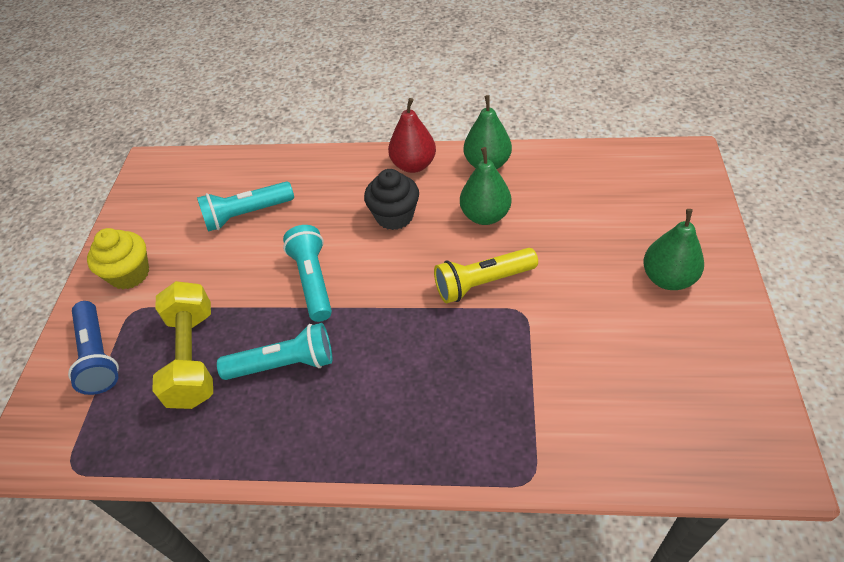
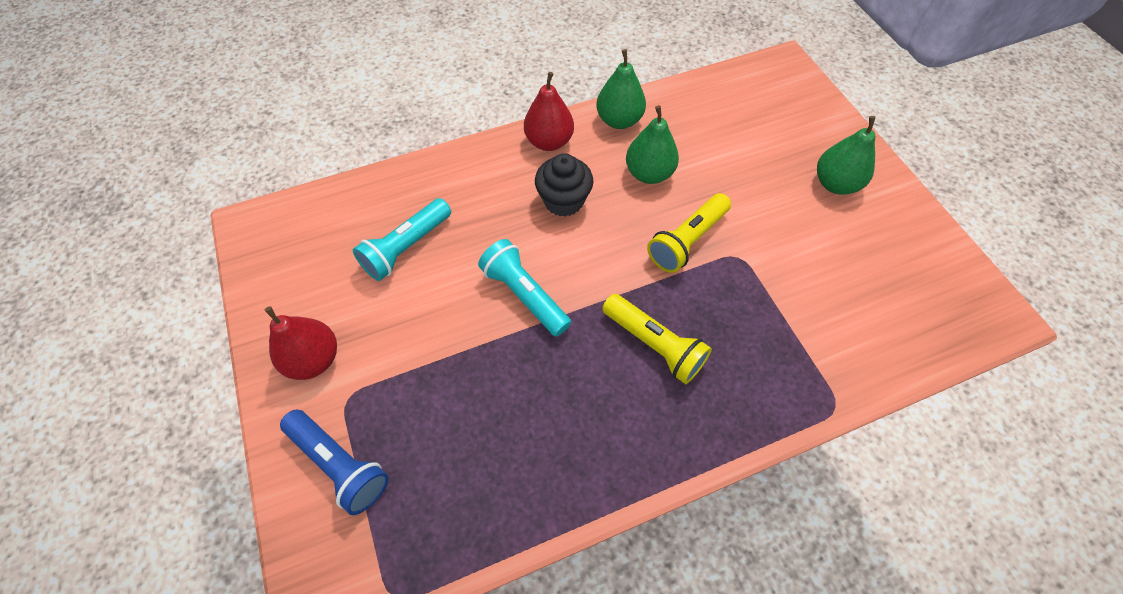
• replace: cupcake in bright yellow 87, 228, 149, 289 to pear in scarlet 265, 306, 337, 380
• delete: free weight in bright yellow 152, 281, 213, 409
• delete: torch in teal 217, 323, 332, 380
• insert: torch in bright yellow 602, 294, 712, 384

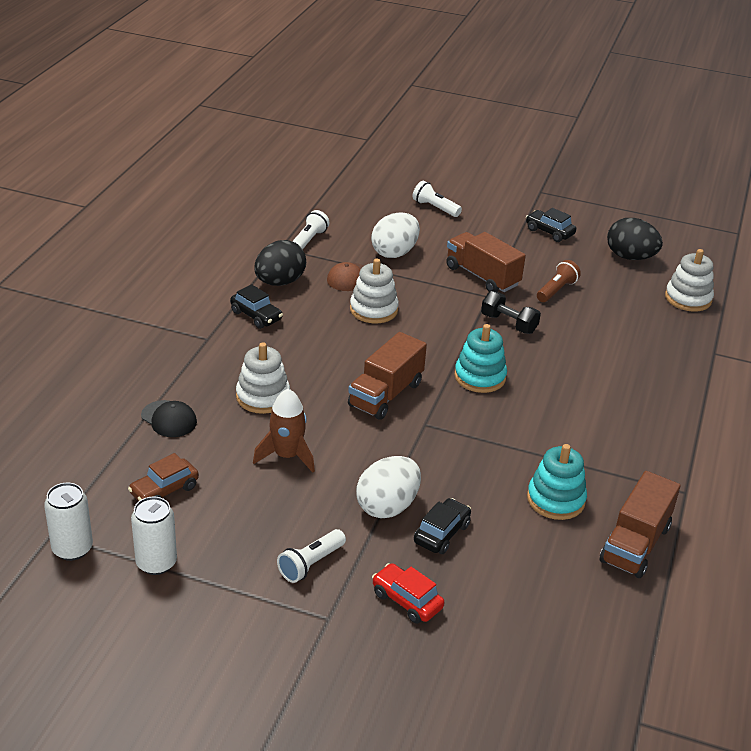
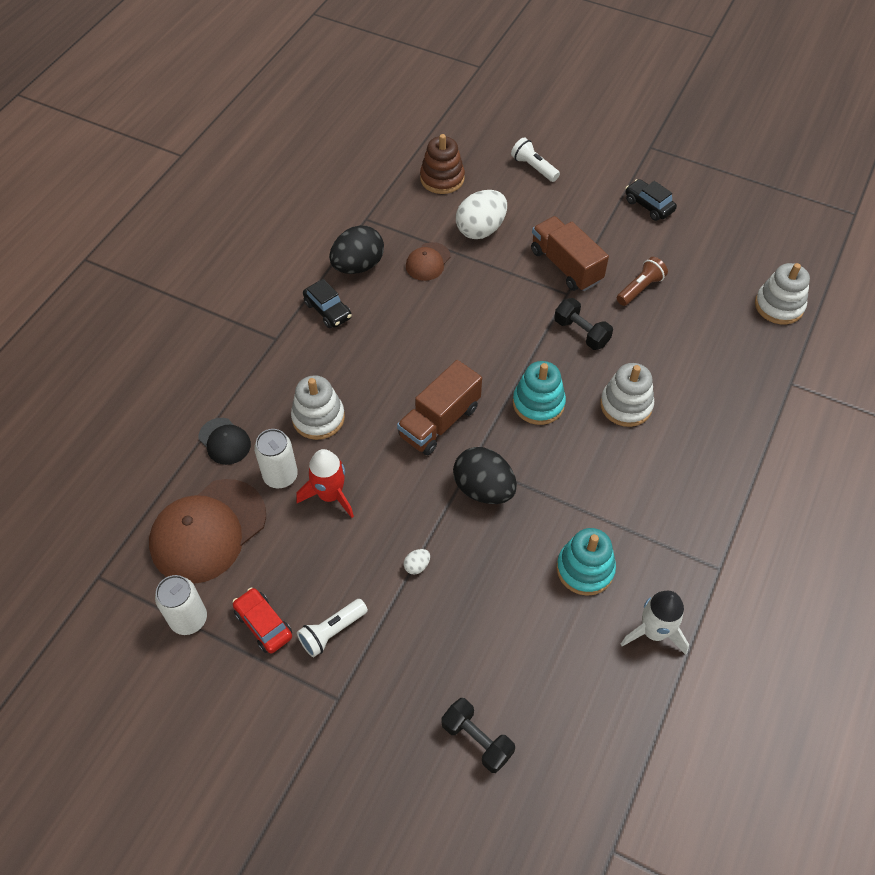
• delete: torch in pure white 292, 210, 330, 249
• move: egg in ebony 607, 218, 663, 260 to 453, 447, 517, 504
• move: stacking rings in pure white 350, 258, 399, 323 to 600, 363, 654, 427
• recolor: spaceship in dark brown 253, 389, 315, 473 to spaceship in scarlet 296, 449, 354, 518
• replace: toy car in dark brown 128, 453, 199, 501 to baseball cap in dark brown 149, 479, 266, 584
• resize: egg in pure white 356, 456, 421, 518 = 404, 549, 430, 574 x0.41
• replace: lorry in dark brown 600, 471, 681, 578 to spaceship in pure white 621, 591, 689, 655
• move: can in pure white 44, 483, 93, 561 to 254, 429, 298, 488
• delete: toy car in ebony 414, 498, 471, 554
• move: toy car in scarlet 372, 563, 445, 624 to 232, 588, 292, 653
• insert: stacking rings in dark brown 420, 134, 465, 194
• insert: free weight in ebony 441, 698, 515, 773

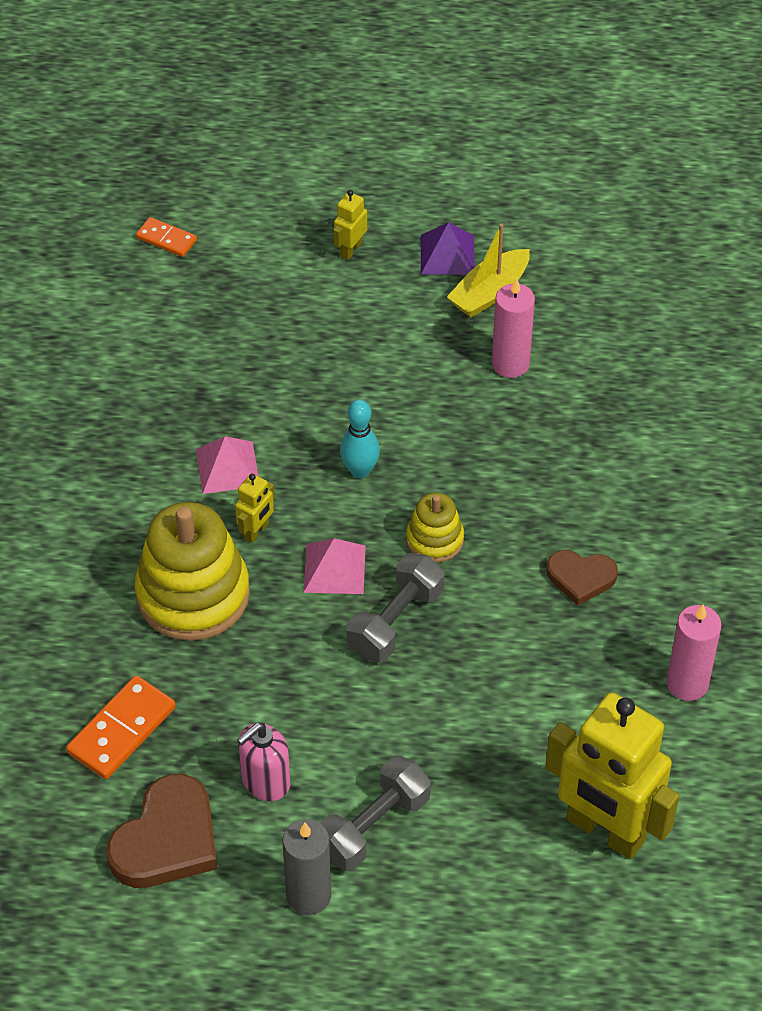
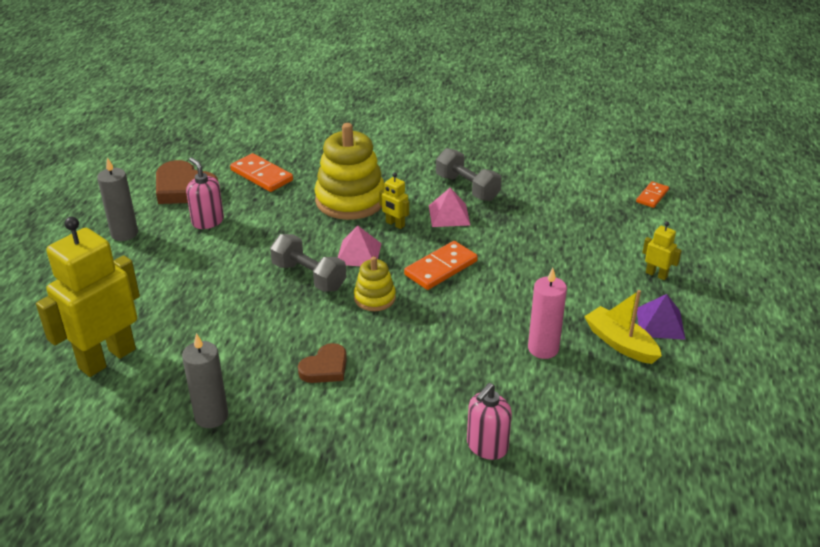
• replace: skittle in teal 340, 399, 380, 478 to domino in orange-coloured 404, 241, 478, 290
• rotate: heart in dark brown 546, 550, 618, 606 = 298, 343, 347, 383 150 degrees counterclockwise
• recolor: candle in pink 667, 604, 722, 701 to candle in gray 182, 333, 228, 428
• move: free weight in gray 320, 756, 431, 871 to 436, 148, 502, 201
• insert: soap pump in pink 467, 383, 512, 460

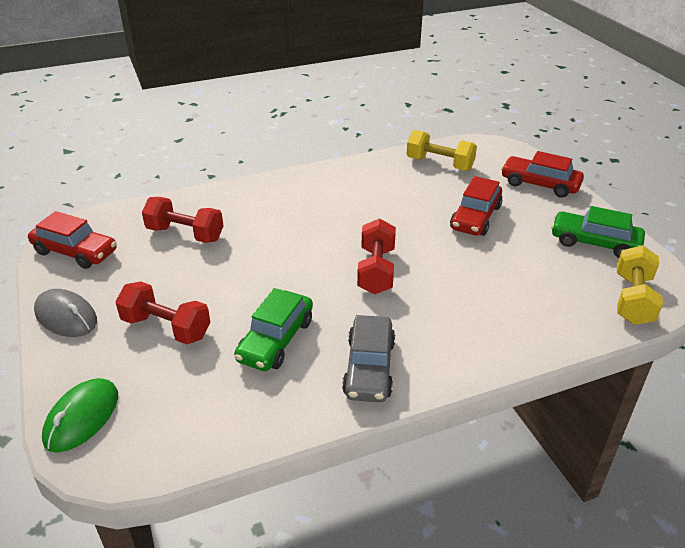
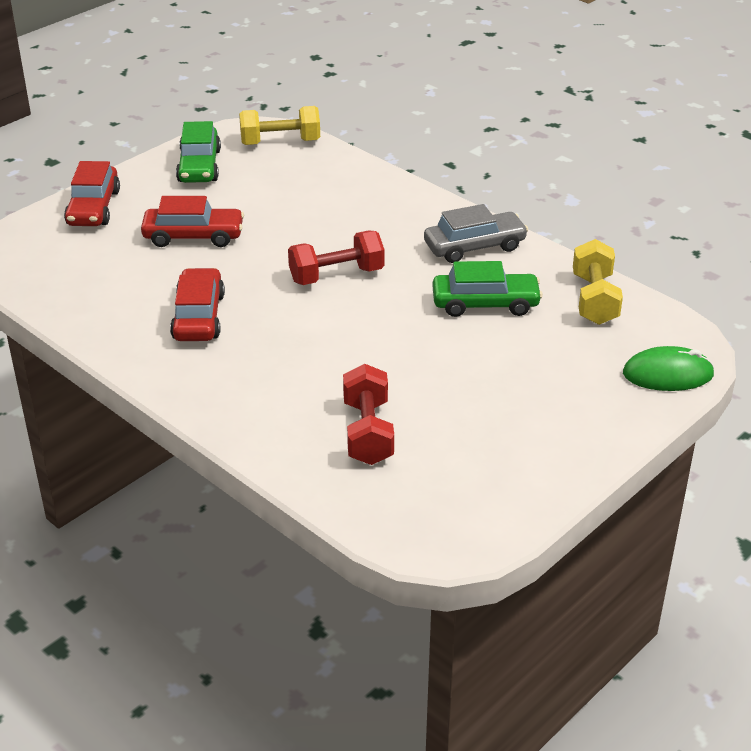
• move: free weight in bright yellow 407, 130, 477, 171 to 573, 239, 623, 325
• move: toy car in scarlet 28, 211, 117, 269 to 170, 268, 225, 341
• delete: free weight in scarlet 116, 282, 210, 344
• delete: mouse in gray 34, 289, 97, 337

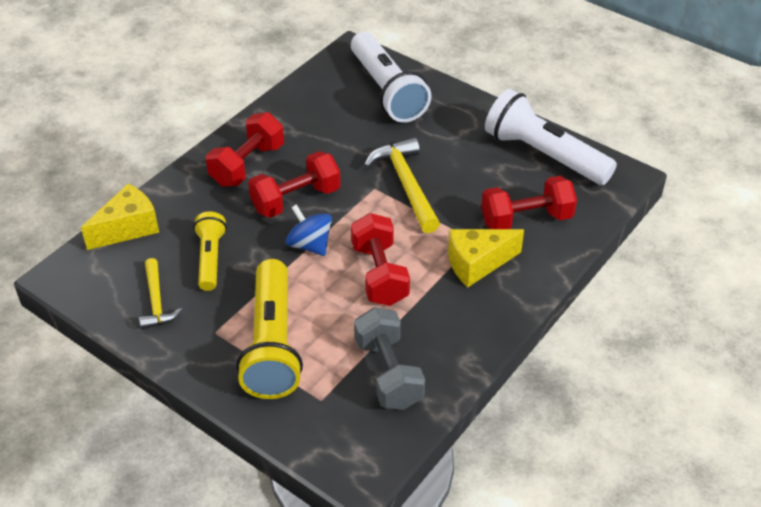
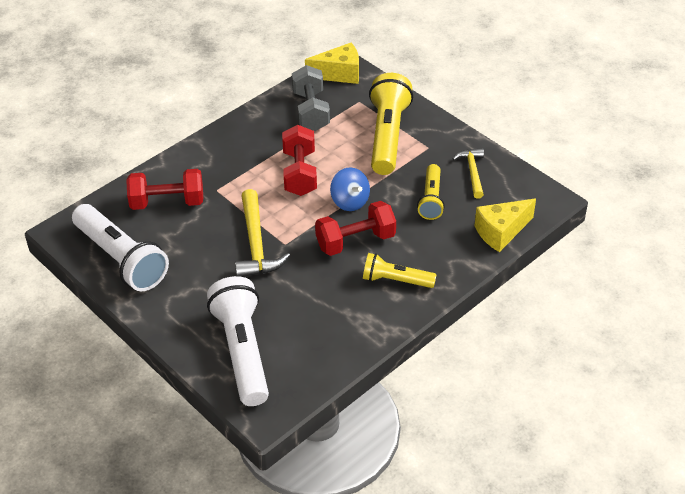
• replace: free weight in scarlet 206, 112, 284, 187 to torch in bright yellow 363, 253, 437, 288
• move: cheese wedge in bright yellow 448, 229, 524, 287 to 305, 43, 359, 84

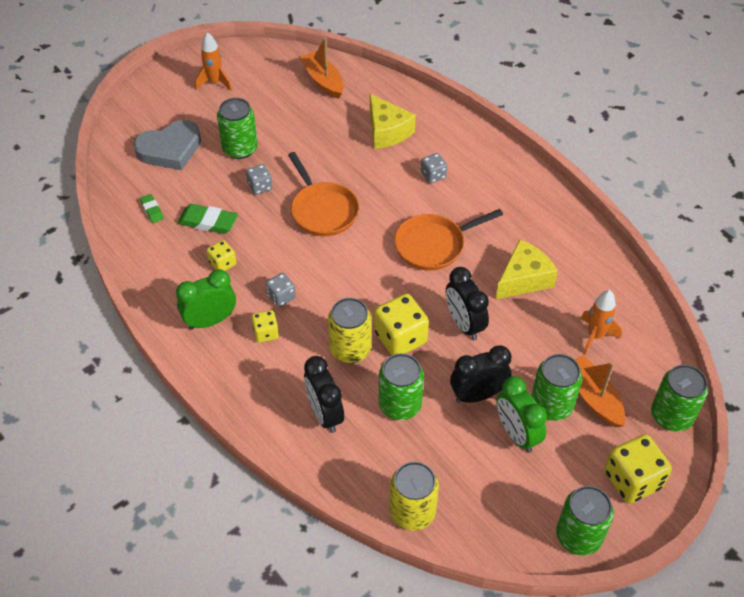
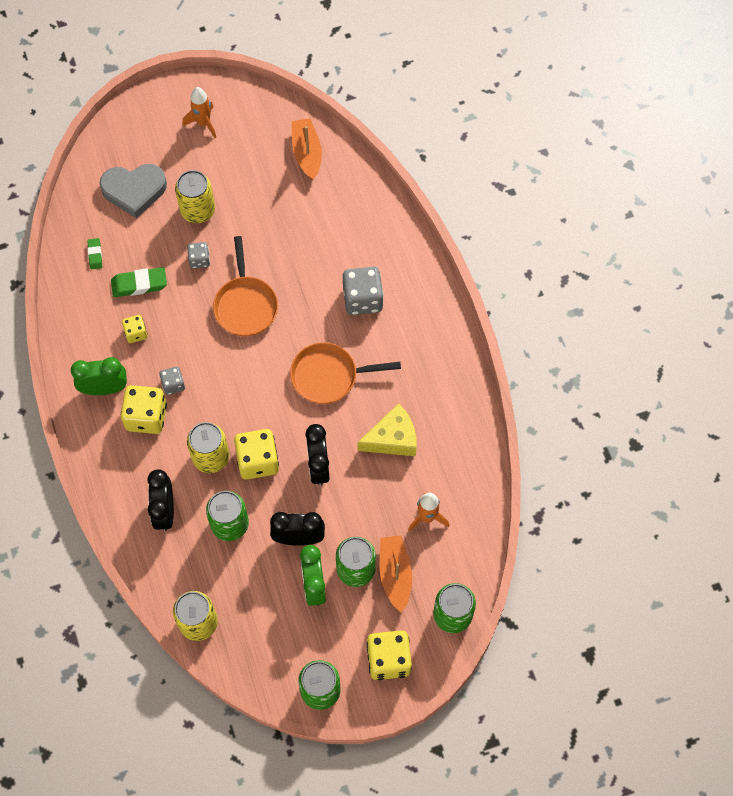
• delete: cheese wedge in bright yellow 370, 94, 416, 149
• recolor: can in leaf-green 217, 98, 258, 159 to can in bright yellow 175, 170, 215, 223
• resize: game die in gray 421, 153, 447, 183 = 343, 267, 384, 315 x1.82
• rotate: pencil eraser in leaf-green 178, 204, 238, 234 = 111, 267, 167, 297 45 degrees counterclockwise
• resize: game die in bright yellow 251, 310, 279, 343 = 121, 385, 167, 434 x1.82

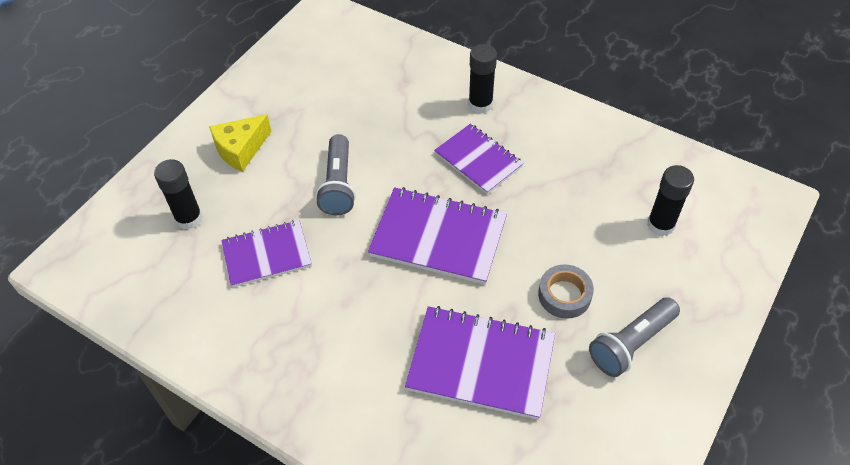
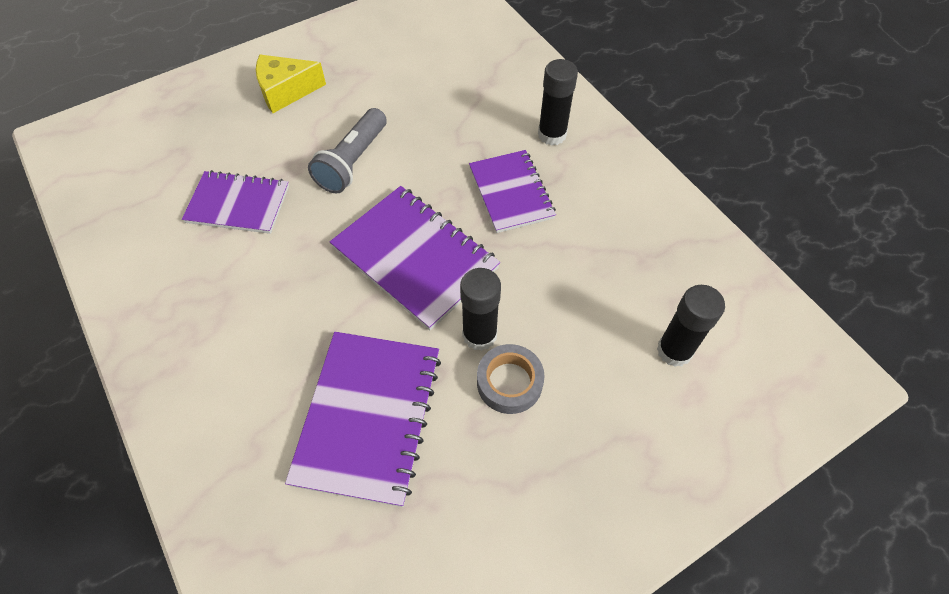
• move: stick of glue in ebony 154, 159, 203, 229 to 460, 268, 501, 351
• delete: torch in gray 589, 297, 680, 377
• rotate: notebook in purple 405, 306, 555, 420 = 285, 332, 441, 507 60 degrees clockwise

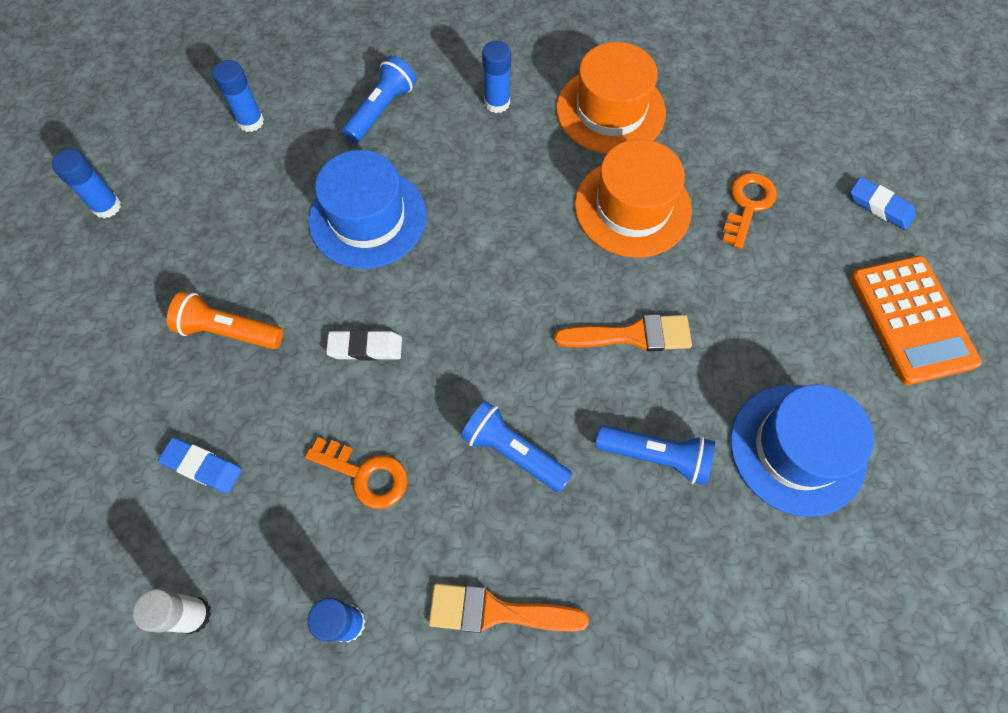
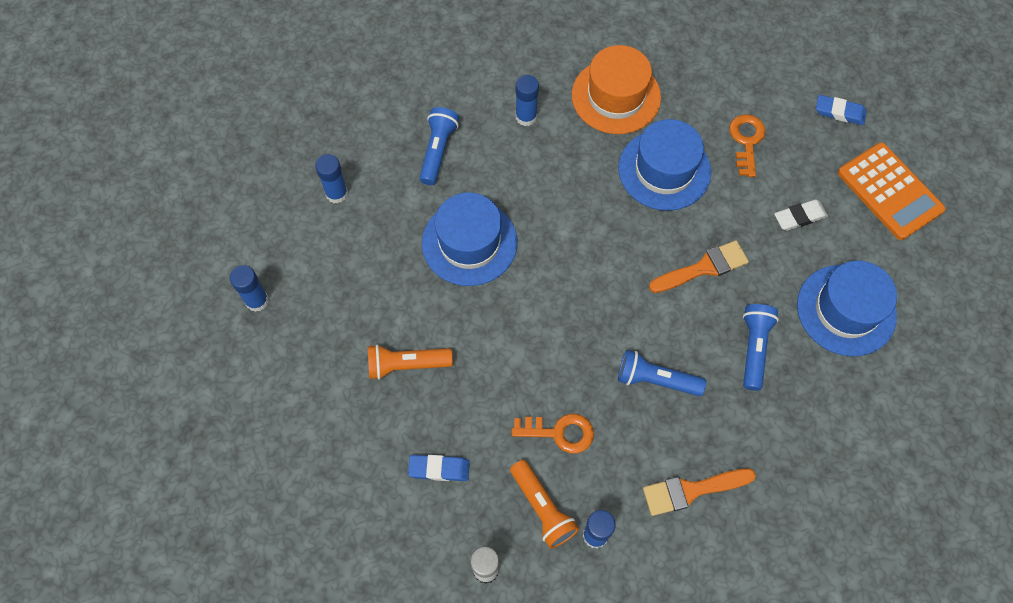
• recolor: top hat in orange-coloured 575, 139, 692, 258 to top hat in royal blue 618, 119, 711, 211
• move: pencil eraser in pure white 326, 330, 402, 361 to 774, 199, 828, 231
• rotate: torch in royal blue 595, 425, 715, 485 = 743, 304, 779, 391 75 degrees counterclockwise
• insert: torch in orange-coloured 510, 460, 579, 549

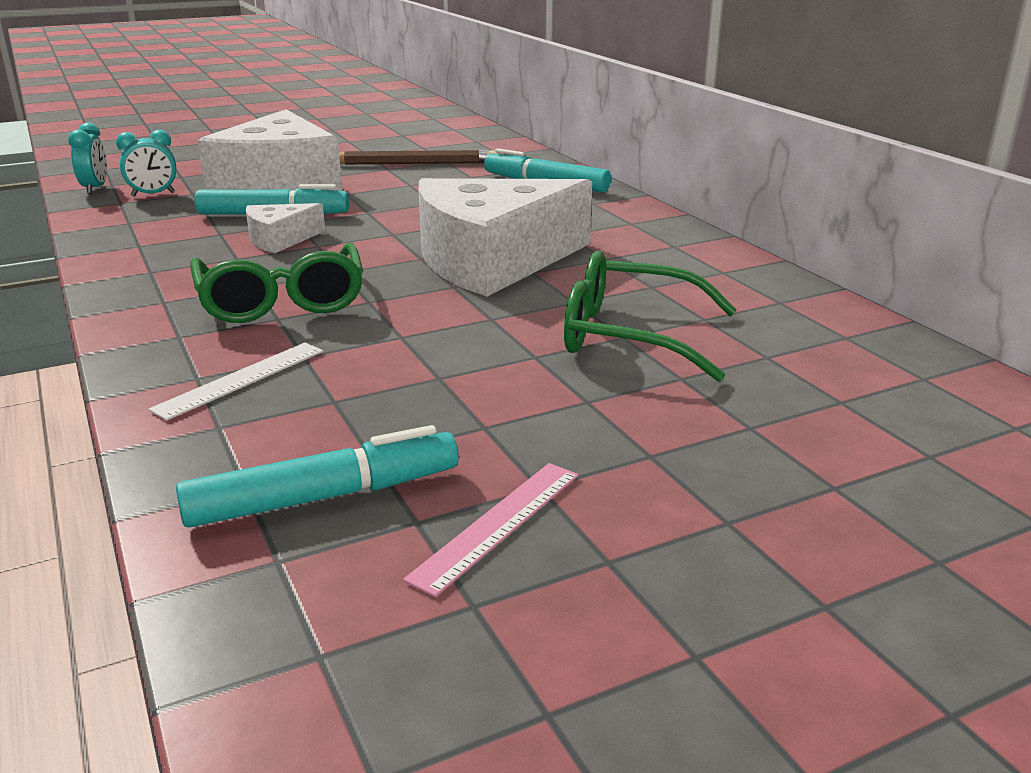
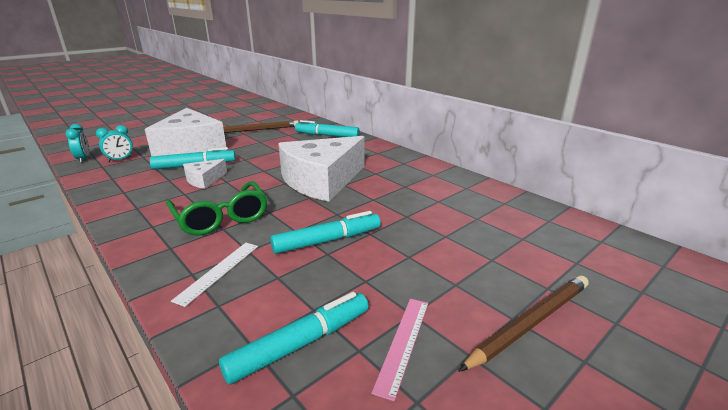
• delete: spectacles in leaf-green 564, 250, 737, 382
• insert: felt pen in teal 270, 211, 381, 254
• insert: pencil in dark brown 459, 275, 589, 372

